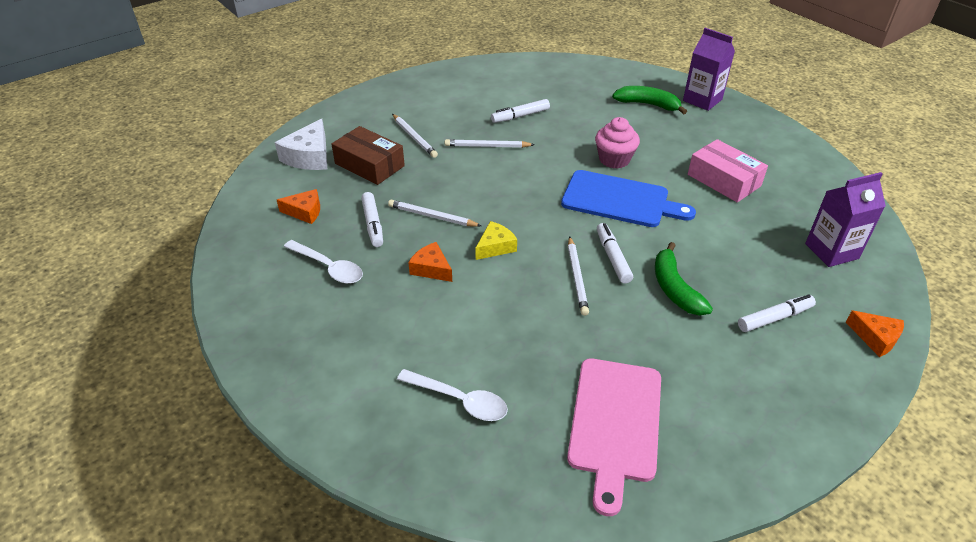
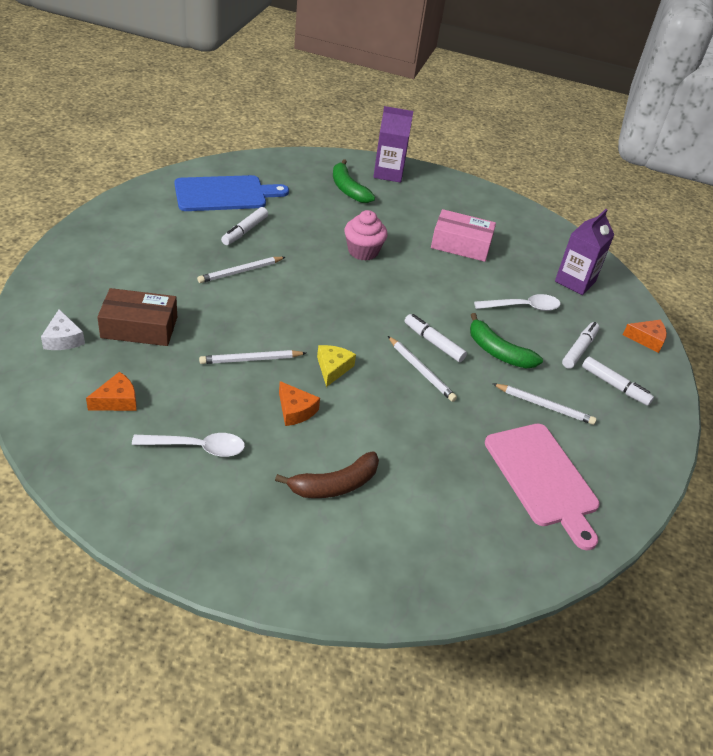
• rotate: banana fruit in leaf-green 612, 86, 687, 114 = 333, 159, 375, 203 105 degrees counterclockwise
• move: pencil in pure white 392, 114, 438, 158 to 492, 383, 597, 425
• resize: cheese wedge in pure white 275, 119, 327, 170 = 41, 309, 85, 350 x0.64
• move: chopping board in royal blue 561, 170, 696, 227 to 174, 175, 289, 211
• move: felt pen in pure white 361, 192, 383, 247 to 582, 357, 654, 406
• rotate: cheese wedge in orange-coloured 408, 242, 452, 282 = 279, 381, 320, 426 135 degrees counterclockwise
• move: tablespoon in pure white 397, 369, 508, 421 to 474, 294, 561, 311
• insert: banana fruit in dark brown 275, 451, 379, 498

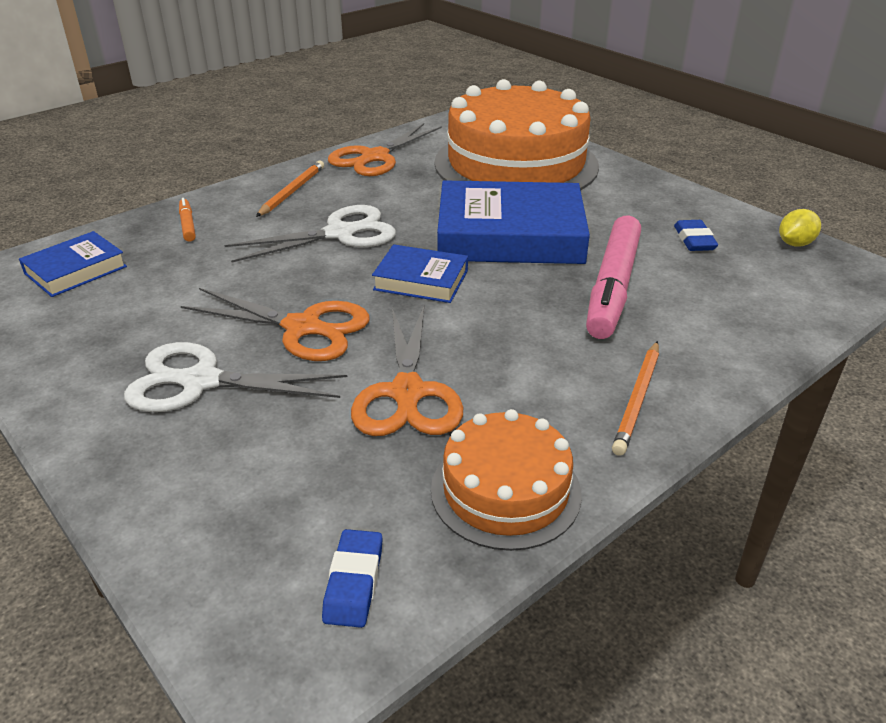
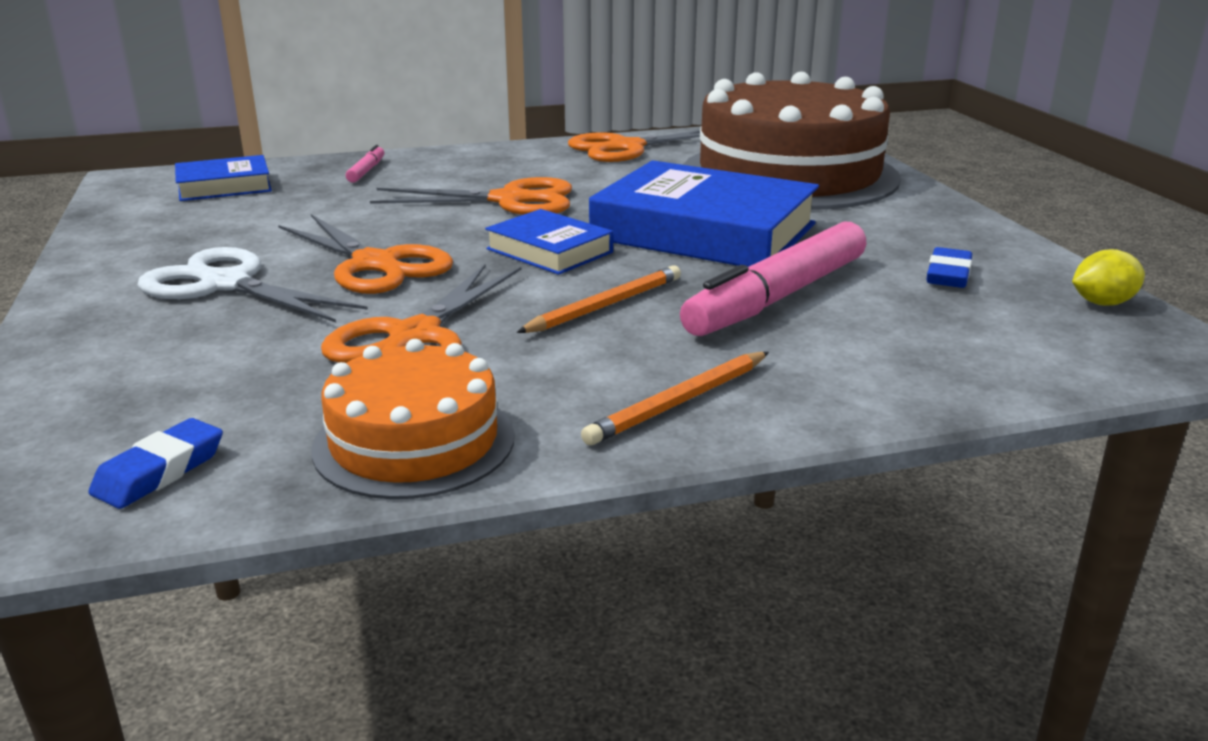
• recolor: layer cake in orange-coloured 434, 79, 599, 190 to layer cake in dark brown 683, 72, 901, 210
• move: pencil in orange-coloured 256, 160, 324, 217 to 516, 265, 681, 333
• recolor: felt pen in orange-coloured 179, 198, 196, 242 to felt pen in pink 346, 145, 384, 183
• recolor: scissors in pure white 224, 205, 396, 263 to scissors in orange-coloured 370, 177, 572, 215

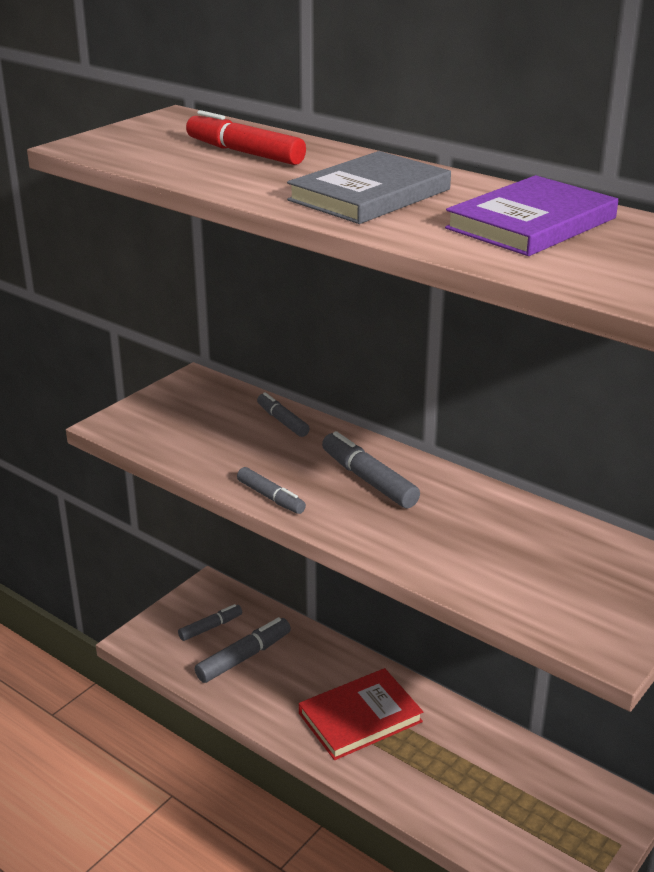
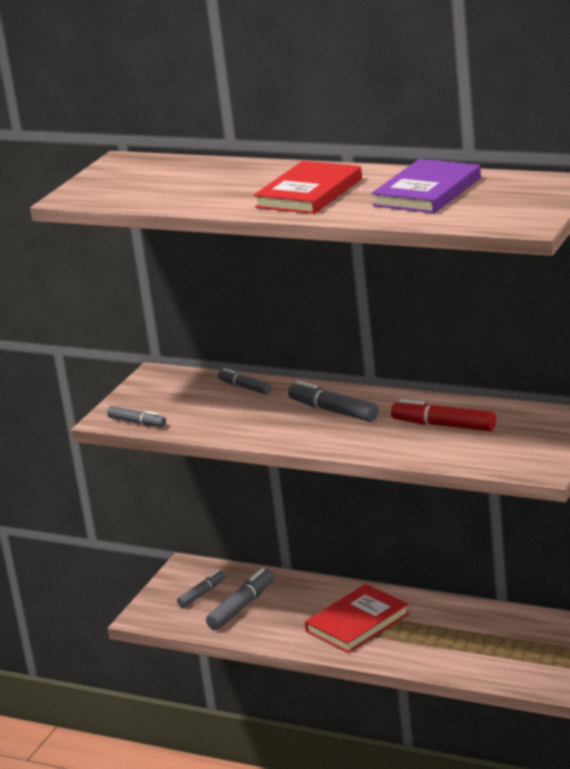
• move: felt pen in scarlet 186, 110, 306, 165 to 391, 399, 496, 431
• recolor: hardback in gray 287, 151, 451, 224 to hardback in scarlet 254, 161, 362, 214
• move: felt pen in gray 237, 467, 306, 514 to 107, 406, 166, 427

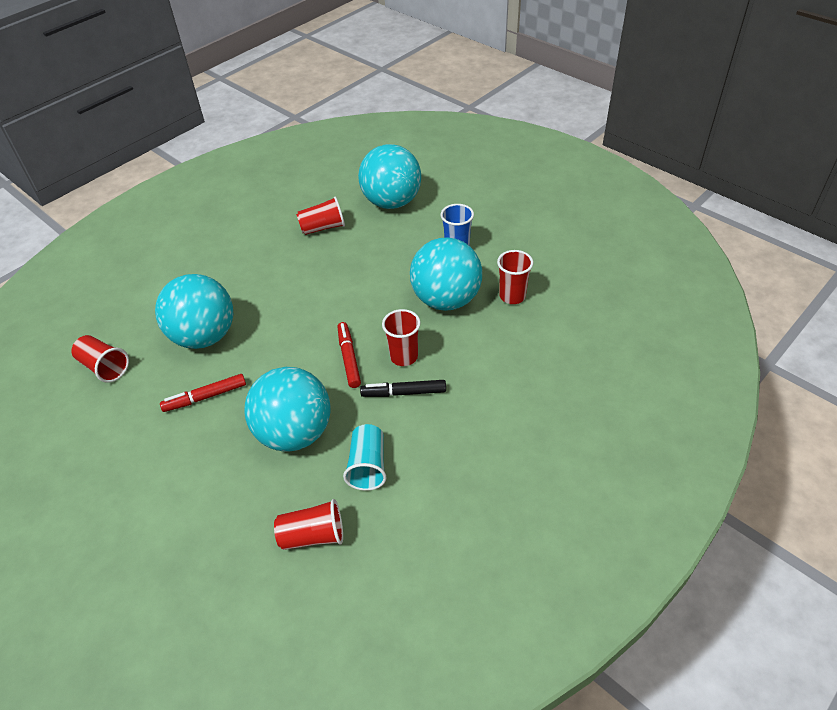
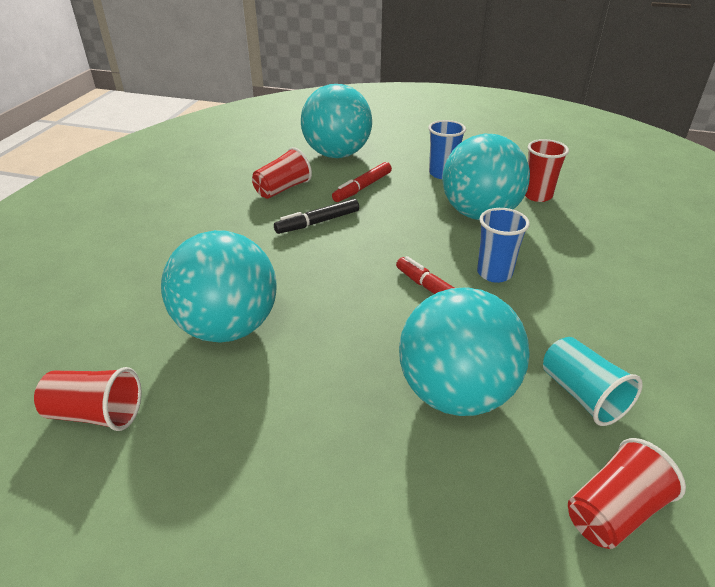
• recolor: beaker in scarlet 382, 309, 421, 366 to beaker in royal blue 477, 208, 530, 283
• move: felt pen in scarlet 160, 374, 246, 412 to 332, 162, 392, 202
• move: felt pen in ebony 360, 380, 446, 397 to 274, 199, 359, 234

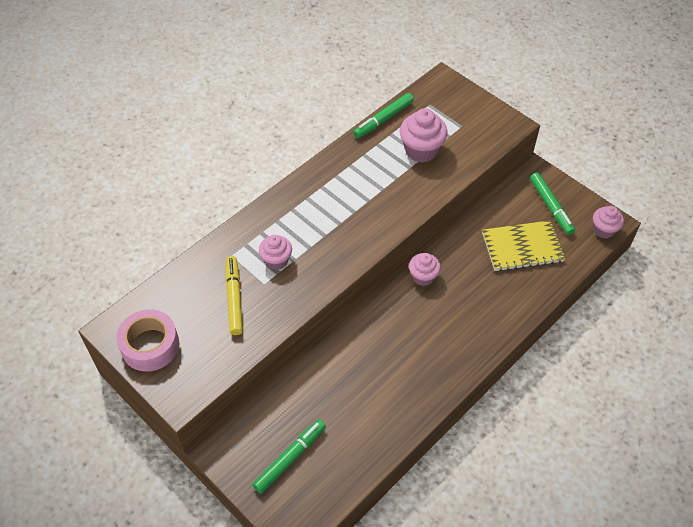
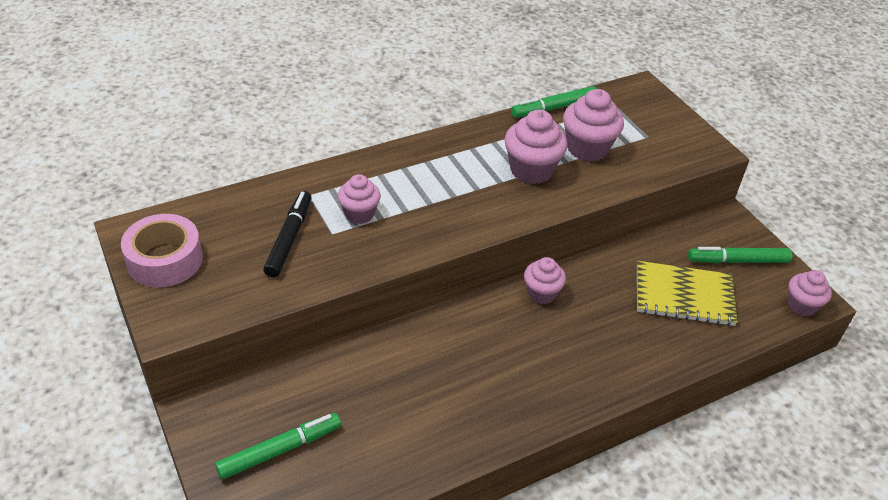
• rotate: felt pen in leaf-green 530, 173, 575, 235 = 688, 247, 792, 264 90 degrees clockwise
• recolor: felt pen in bright yellow 226, 256, 243, 335 to felt pen in ebony 263, 191, 312, 278
• insert: cupcake in pink 505, 110, 568, 184

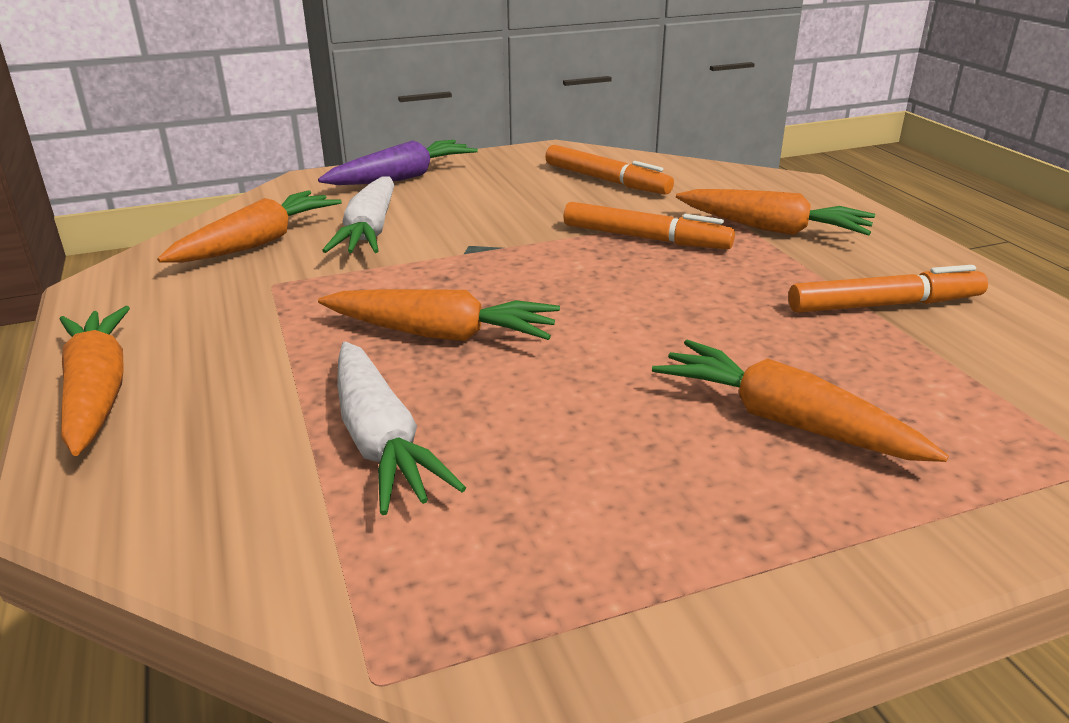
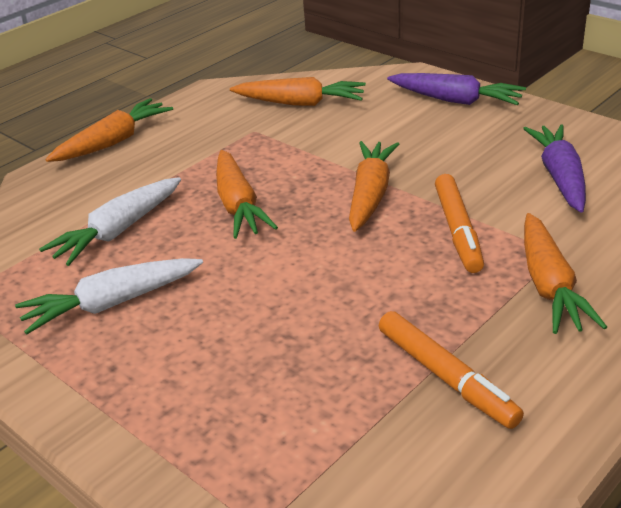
• replace: felt pen in orange-coloured 545, 145, 674, 195 to carrot in purple 523, 124, 586, 213
• move: carrot in pure white 322, 176, 394, 253 to 15, 258, 203, 334
• move: carrot in orange-coloured 652, 340, 949, 462 to 349, 141, 399, 232

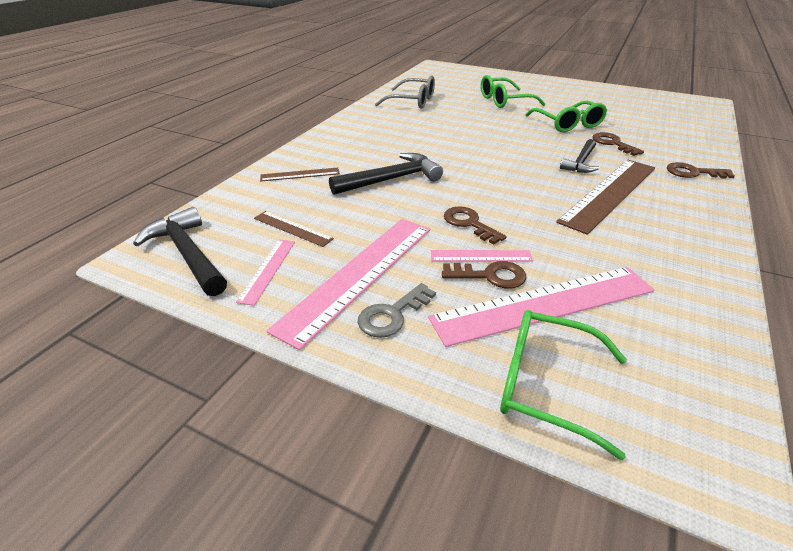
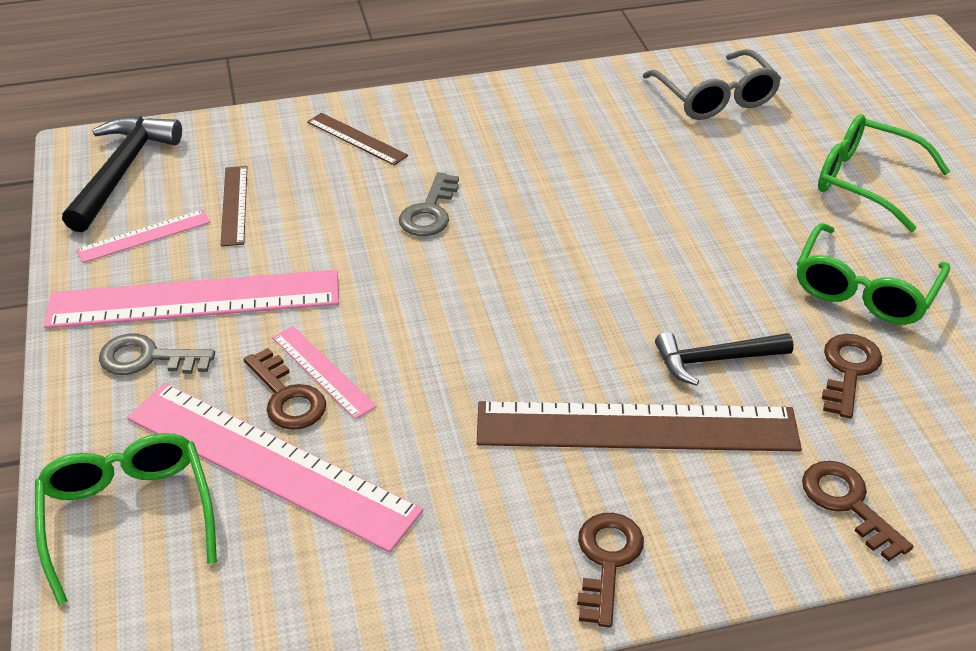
• replace: carpenter's hammer in ebony 329, 153, 443, 195 to door key in gray 399, 172, 459, 236
• move: door key in dark brown 444, 206, 507, 245 to 577, 513, 644, 628

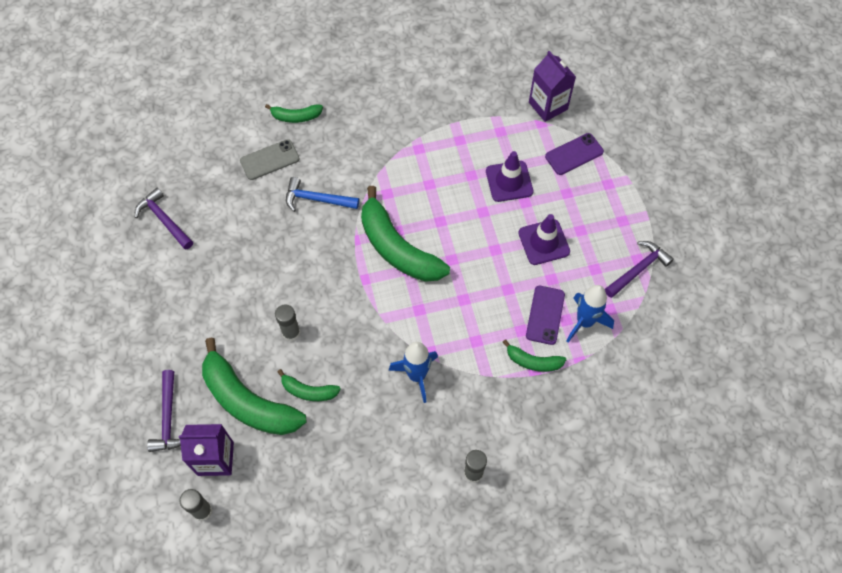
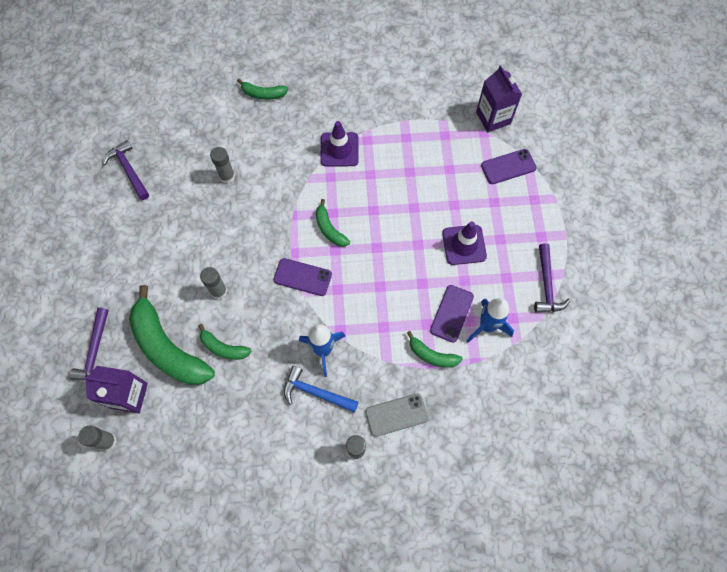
• move: phone in gray 240, 139, 299, 180 to 365, 393, 428, 437
• move: road cone in purple 486, 151, 533, 202 to 320, 121, 359, 167
• move: carpenter's hammer in royal blue 286, 177, 359, 212 to 284, 366, 359, 413
• resize: banana fruit in leaf-green 361, 186, 450, 282 = 316, 199, 350, 247 x0.49
• rotate: carpenter's hammer in purple 605, 241, 674, 298 = 534, 243, 570, 313 120 degrees clockwise
• insert: stick of glue in gray 210, 147, 235, 183
• insert: phone in purple 273, 258, 332, 296

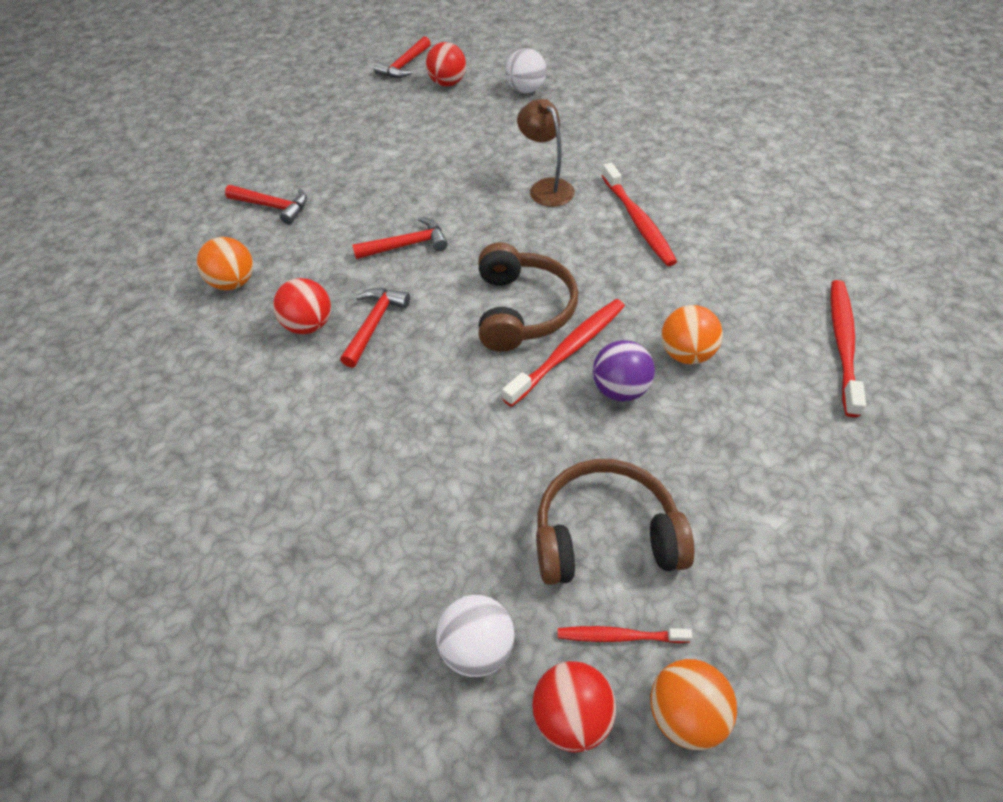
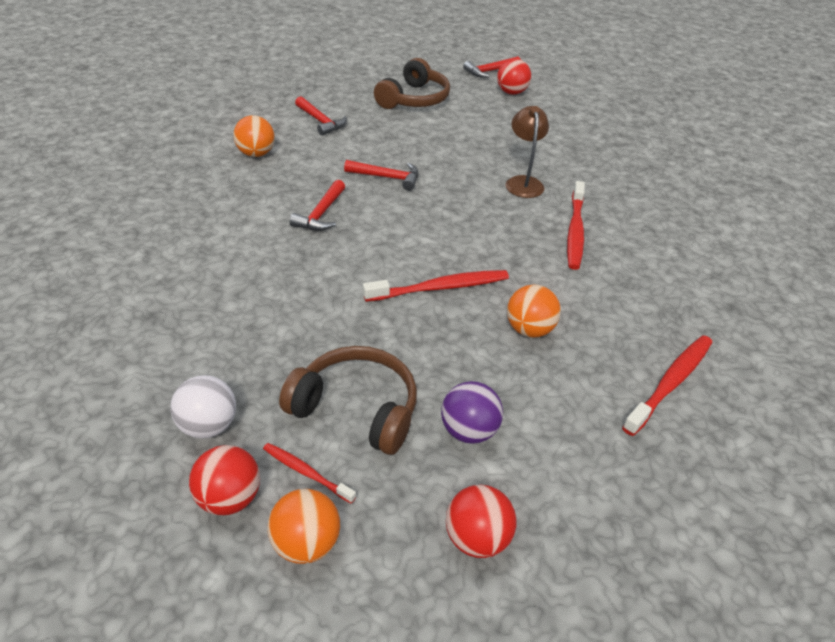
• delete: play ball in pure white 505, 48, 546, 93
• move: headset in dark brown 479, 242, 578, 352 to 374, 58, 450, 109
• move: play ball in scarlet 273, 278, 331, 334 to 446, 485, 517, 558
• rotate: carpenter's hammer in scarlet 340, 288, 410, 368 = 289, 180, 345, 231 150 degrees clockwise
• move: play ball in purple 593, 340, 655, 402 to 441, 381, 503, 444

